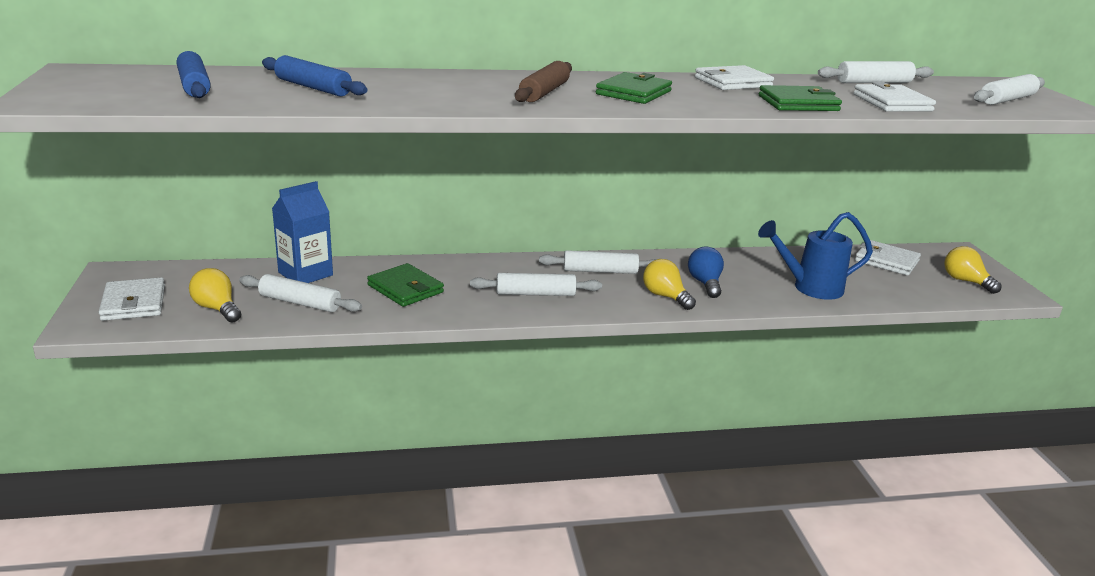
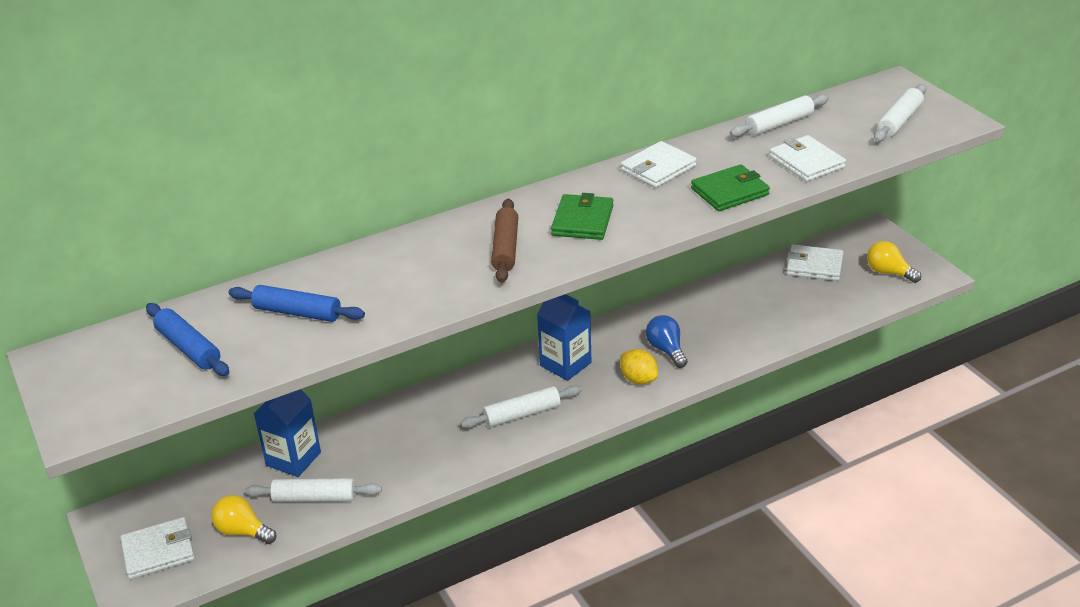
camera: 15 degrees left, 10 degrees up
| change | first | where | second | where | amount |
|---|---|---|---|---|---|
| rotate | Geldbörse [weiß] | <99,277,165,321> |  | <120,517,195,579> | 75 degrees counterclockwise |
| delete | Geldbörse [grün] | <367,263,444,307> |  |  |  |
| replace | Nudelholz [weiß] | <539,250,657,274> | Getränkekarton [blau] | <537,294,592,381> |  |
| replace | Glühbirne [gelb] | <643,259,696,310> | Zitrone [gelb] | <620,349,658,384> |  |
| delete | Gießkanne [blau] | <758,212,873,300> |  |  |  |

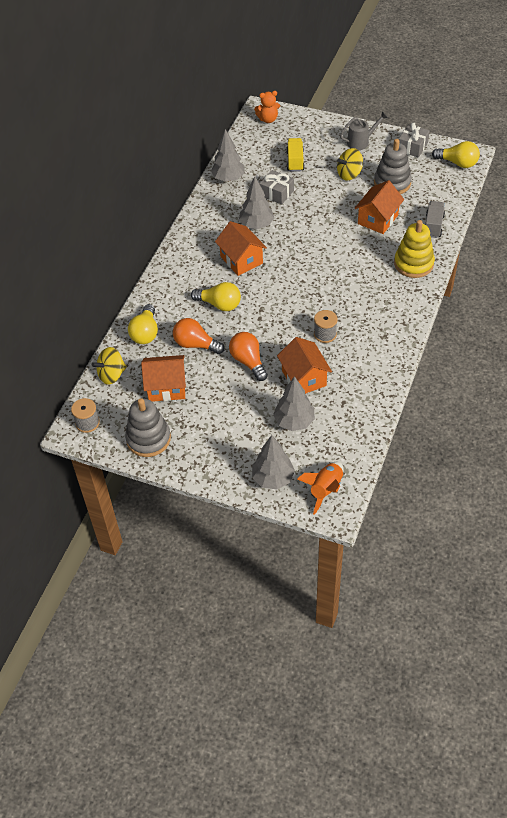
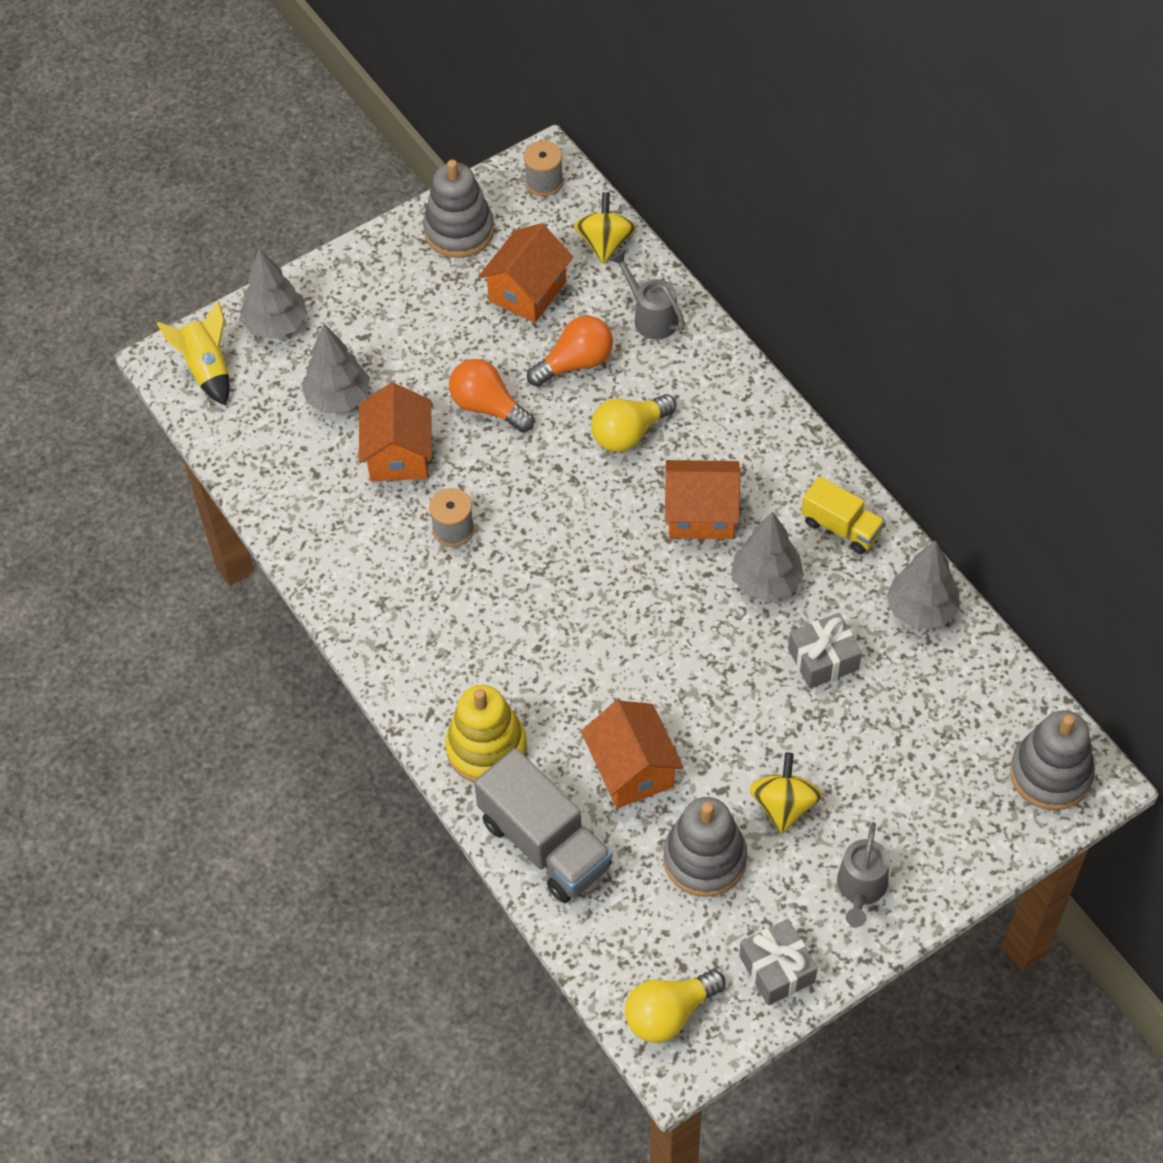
camera: 125 degrees right, 5 degrees up
| change | first | where | second | where | amount |
|---|---|---|---|---|---|
| replace | Glühbirne [gelb] | <128,304,158,344> | Gießkanne [grau] | <610,251,686,340> |  |
| rotate | Glühbirne [orange] | <229,332,268,381> |  | <449,359,534,432> | 150 degrees counterclockwise |
| replace | Teddybär [orange] | <254,91,280,123> | Stapelspielzeug [grau] | <1010,710,1095,810> |  |
| rotate | Haus [orange] | <277,337,332,394> |  | <359,383,432,481> | 75 degrees clockwise |
| move | Lastwagen [gelb] | <286,138,304,172> |  | <801,476,885,554> |  |
| recolor | Rakete [orange] | <297,462,344,515> | Rakete [gelb] | <157,301,230,406> |  |
| resize | Lastwagen [grau] | <425,201,445,238> |  | <474,748,612,903> | x1.68 |

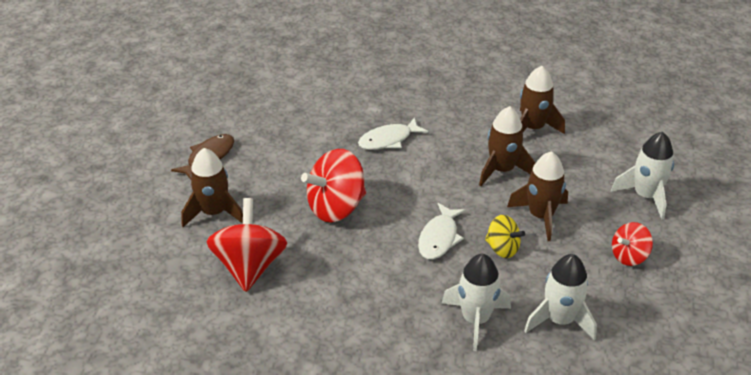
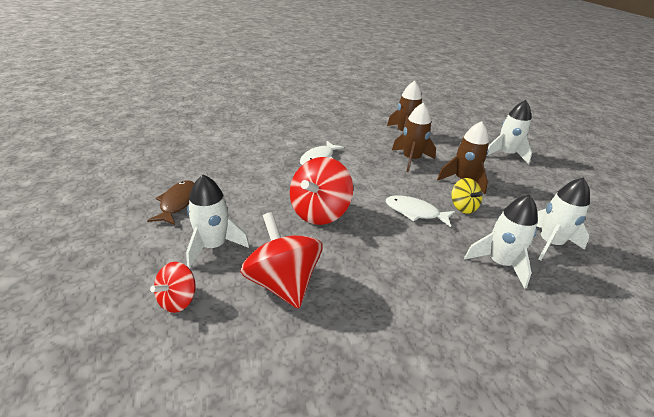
camera: 30 degrees left, 5 degrees down
| change | first | where | second | where | amount |
|---|---|---|---|---|---|
| recolor | Rakete [braun] | <181,148,243,227> | Rakete [weiß] | <186,175,249,269> |  |
| rotate | Fisch [weiß] | <418,203,466,259> |  | <386,196,455,227> | 120 degrees clockwise |
| rotate | Kreisel [gelb] | <485,215,525,258> |  | <452,178,483,214> | 60 degrees clockwise |
| move | Kreisel [rot] | <612,222,653,266> |  | <150,262,196,313> |  |

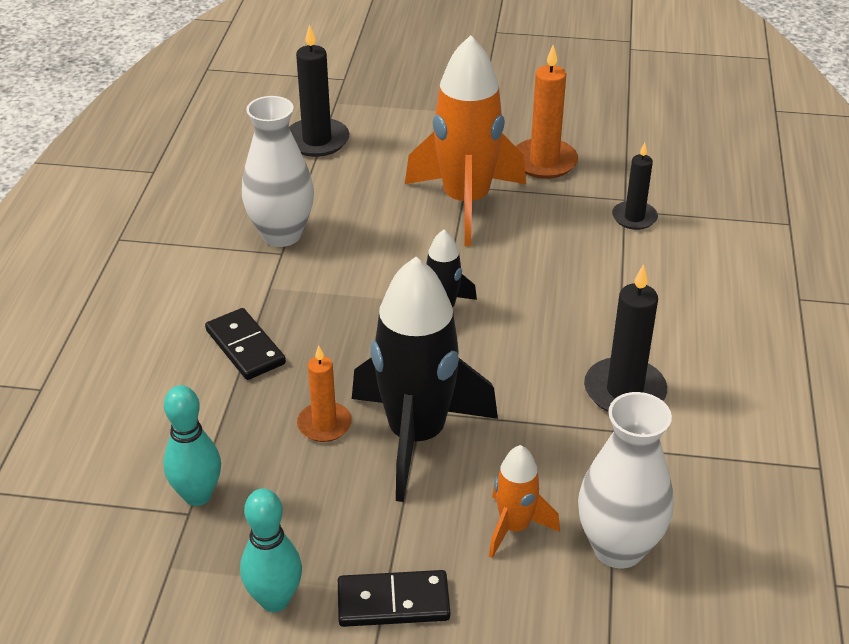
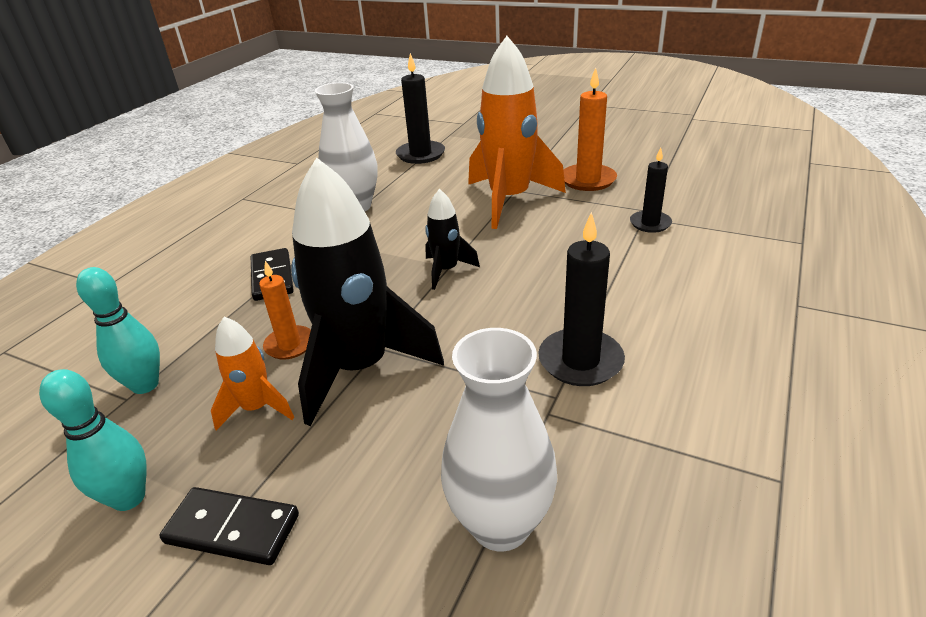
camera: 20 degrees right, 5 degrees down
| change | first | where | second | where | amount |
|---|---|---|---|---|---|
| move | Rakete [orange] | <489,445,560,558> |  | <211,317,294,431> |  |

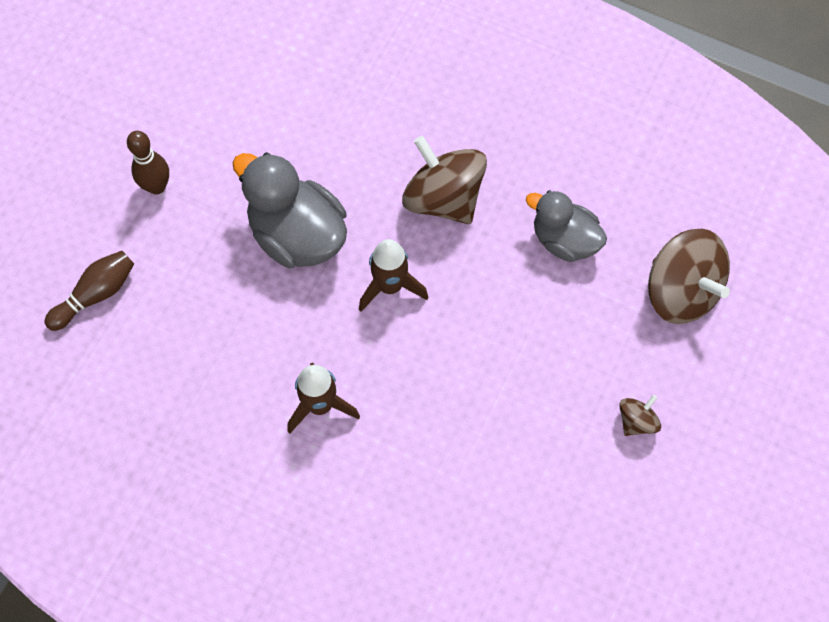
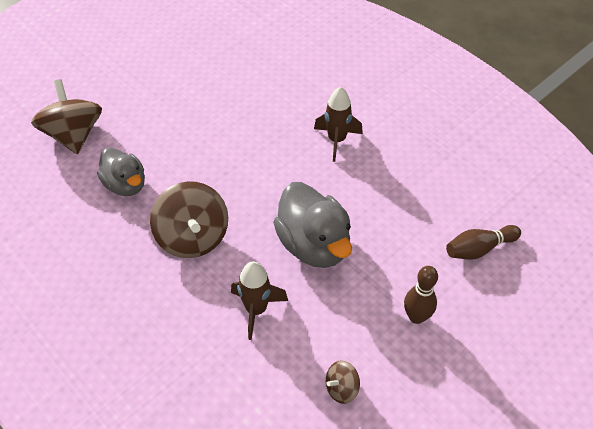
camera: 160 degrees left, 15 degrees down
| change | first | where | second | where | amount |
|---|---|---|---|---|---|
| move | Rakete [braun] | <359,239,428,312> |  | <231,261,288,340> |  |
| move | Kreisel [braun] | <619,395,661,436> |  | <326,360,360,404> |  |

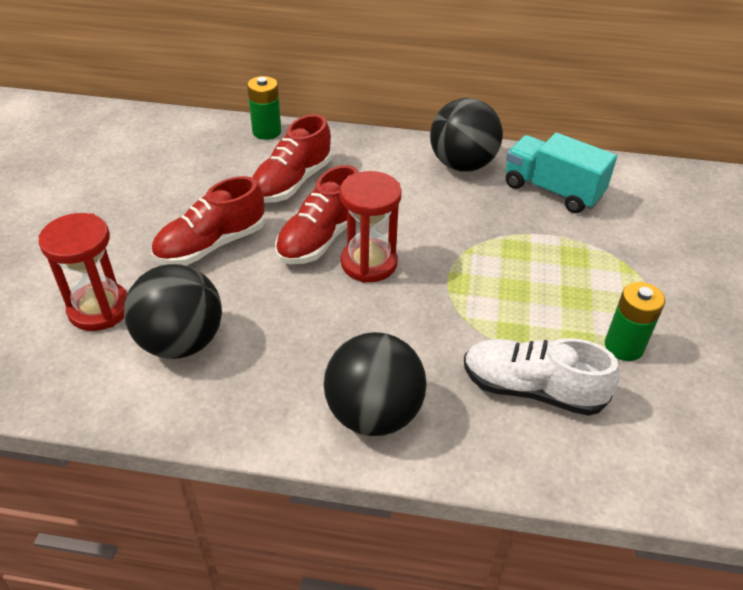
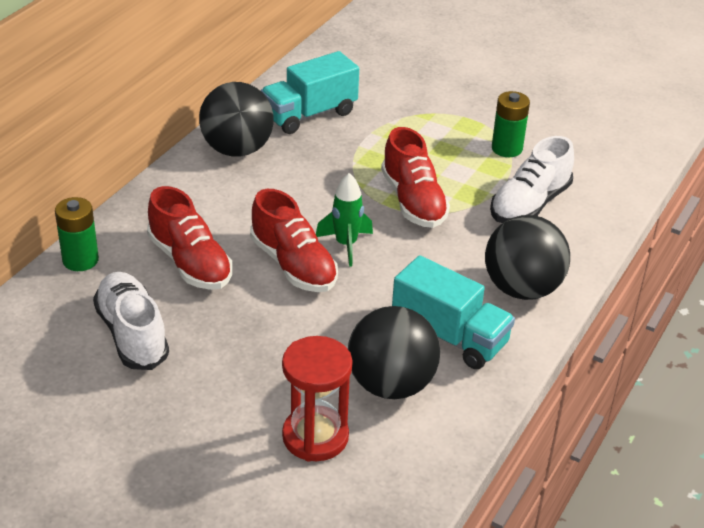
camera: 70 degrees left, 5 degrees down
| change | first | where | second | where | amount |
|---|---|---|---|---|---|
| move | Schuh [rot] | <151,176,265,265> |  | <381,127,450,228> |  |
| replace | Sanduhr [rot] | <340,171,402,283> | Rakete [grün] | <316,173,373,267> |  |
| insert |  |  | Schuh [weiß] | <93,272,169,370> |  |
| insert |  |  | Lastwagen [türkis] | <392,255,515,369> |  |

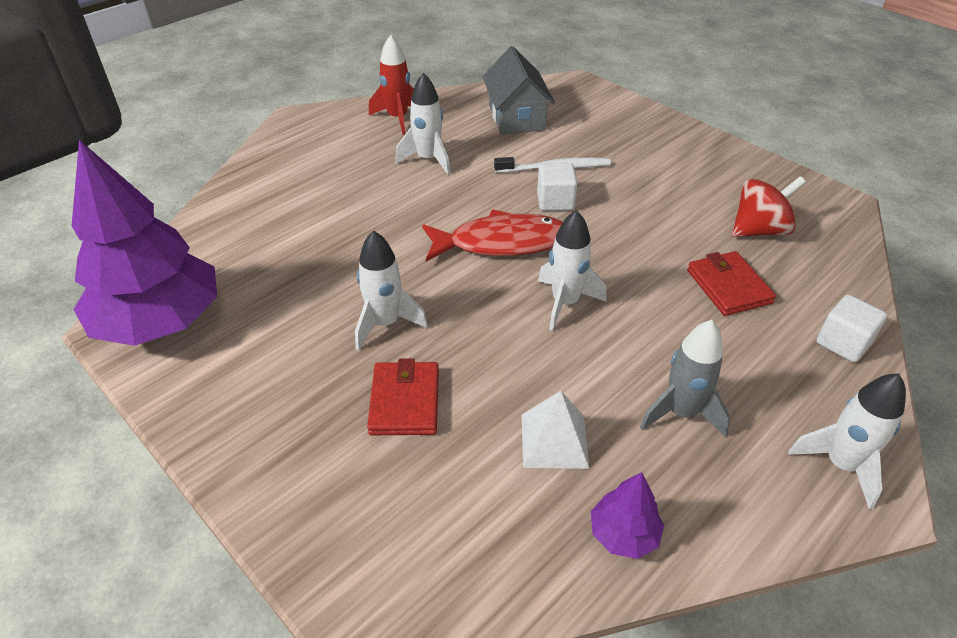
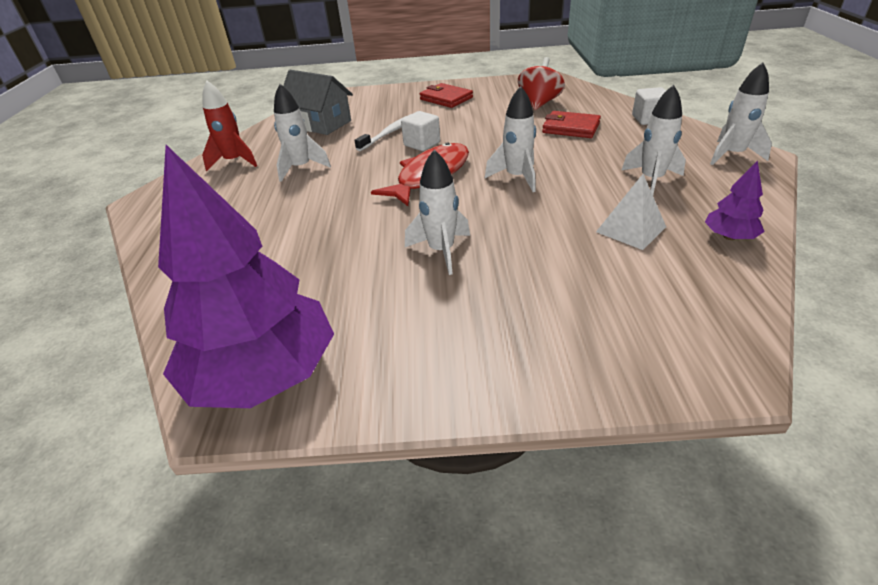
camera: 45 degrees left, 5 degrees down
| change | first | where | second | where | amount |
|---|---|---|---|---|---|
| move | Geldbörse [rot] | <367,358,439,435> |  | <420,83,473,108> |  |
| recolor | Rakete [grau] | <640,320,730,438> | Rakete [weiß] | <621,85,686,195> |  |

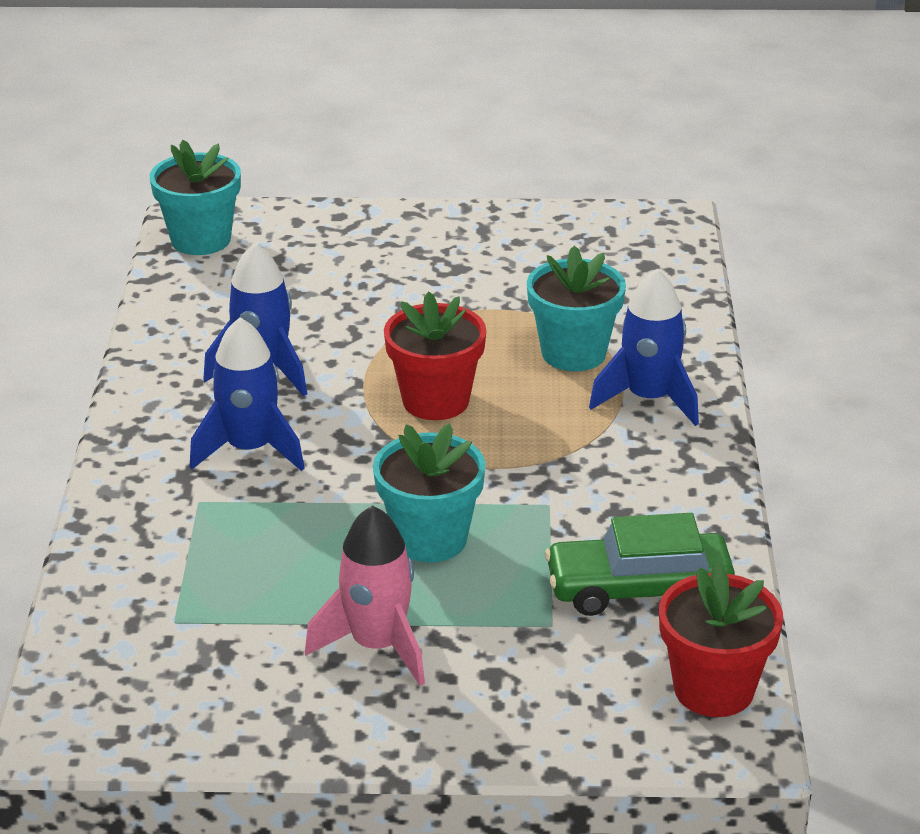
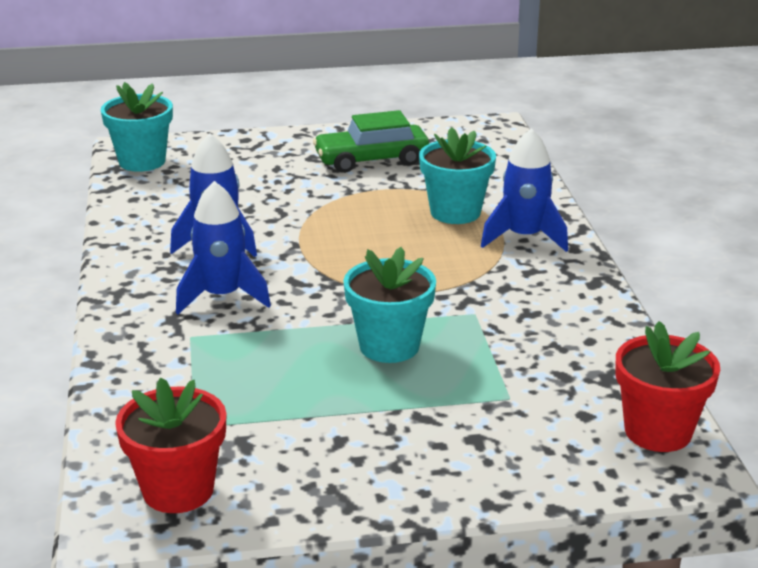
camera: 10 degrees left, 5 degrees down
| change | first | where | second | where | amount |
|---|---|---|---|---|---|
| delete | Rakete [rosa] | <305,505,425,686> |  |  |  |
| move | Blumentopf [rot] | <384,291,486,420> |  | <115,377,226,513> |  |
| move | Auto [grün] | <545,513,735,616> |  | <313,110,429,173> |  |

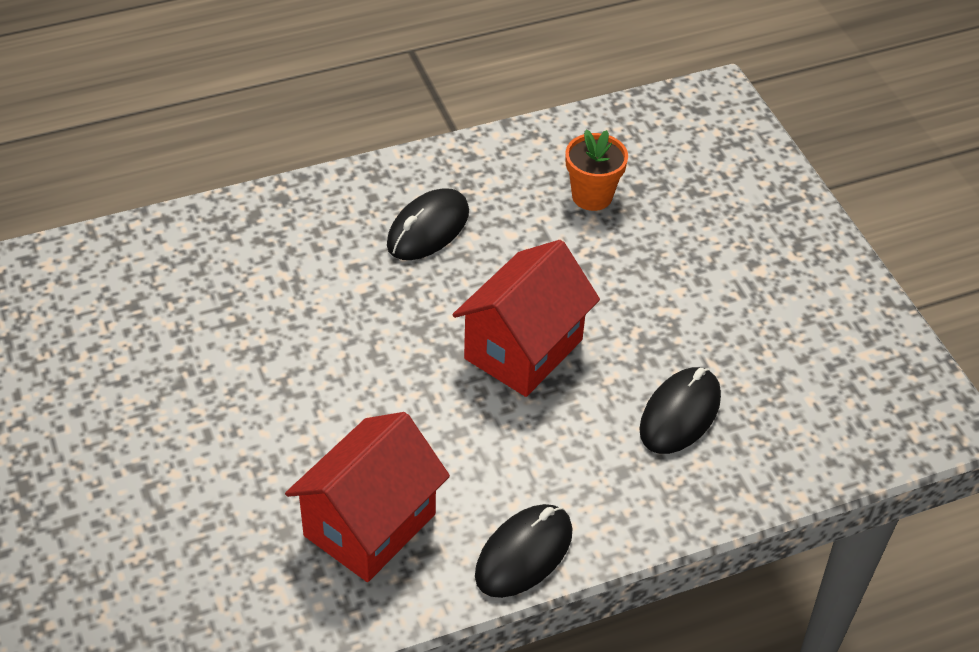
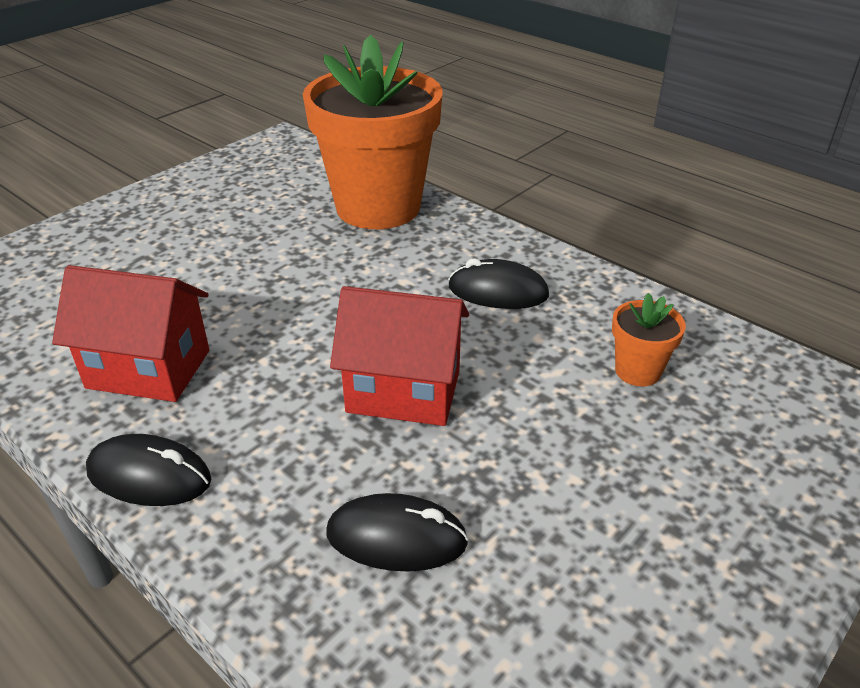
camera: 65 degrees right, 10 degrees down
| change | first | where | second | where | amount |
|---|---|---|---|---|---|
| insert |  |  | Blumentopf [orange] | <303,35,443,229> |  |

